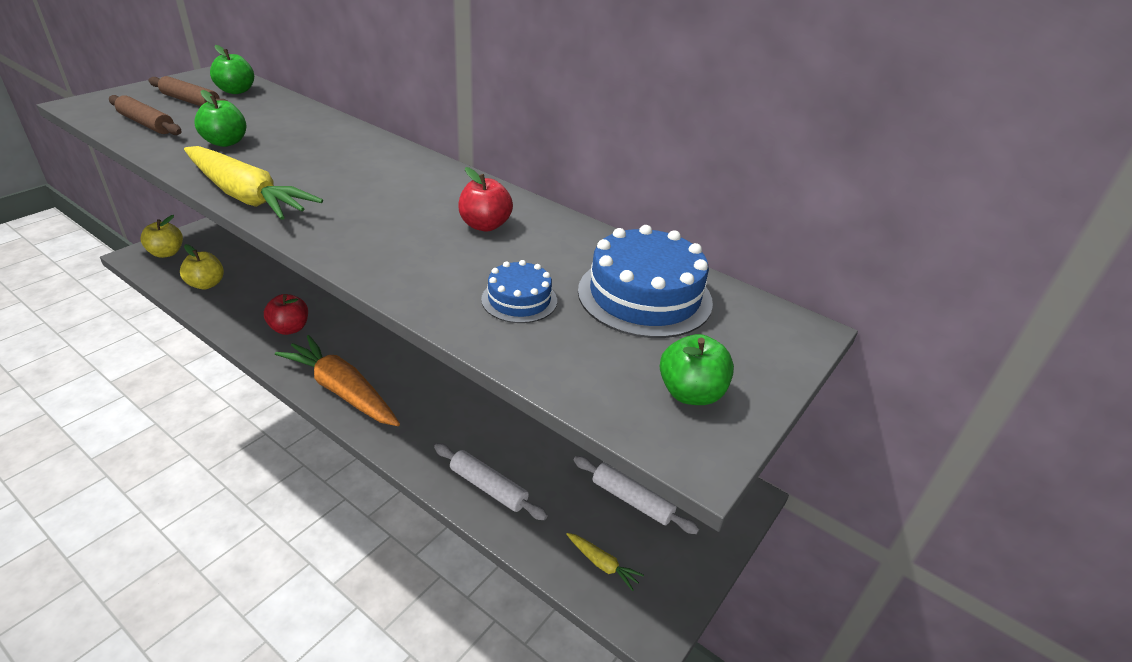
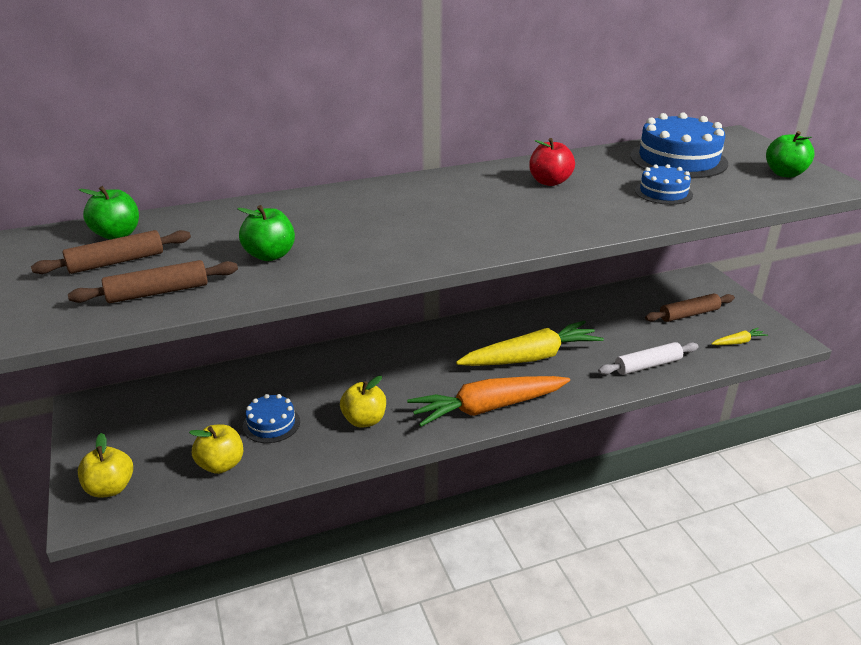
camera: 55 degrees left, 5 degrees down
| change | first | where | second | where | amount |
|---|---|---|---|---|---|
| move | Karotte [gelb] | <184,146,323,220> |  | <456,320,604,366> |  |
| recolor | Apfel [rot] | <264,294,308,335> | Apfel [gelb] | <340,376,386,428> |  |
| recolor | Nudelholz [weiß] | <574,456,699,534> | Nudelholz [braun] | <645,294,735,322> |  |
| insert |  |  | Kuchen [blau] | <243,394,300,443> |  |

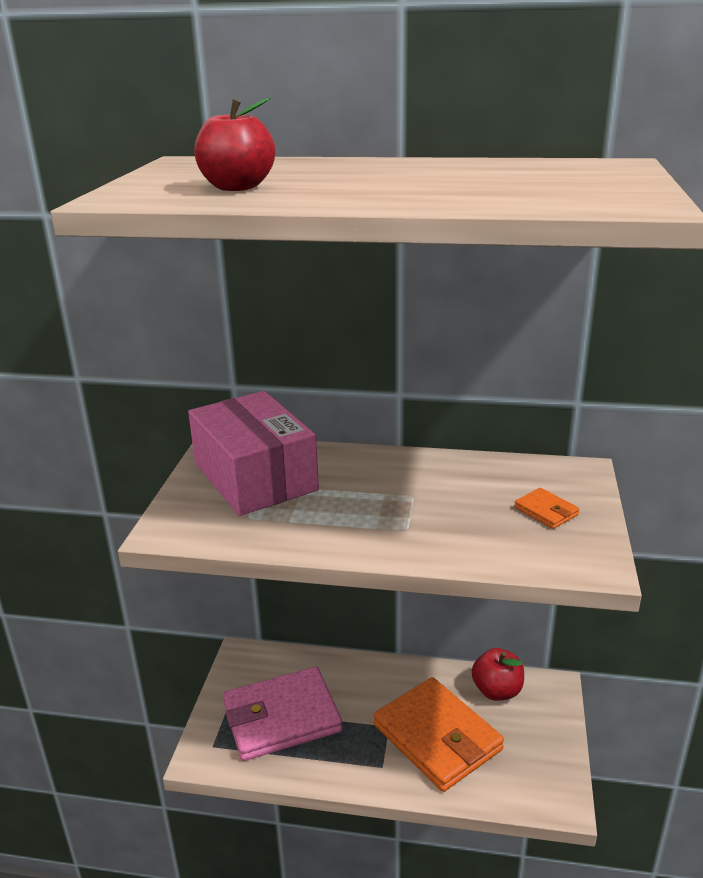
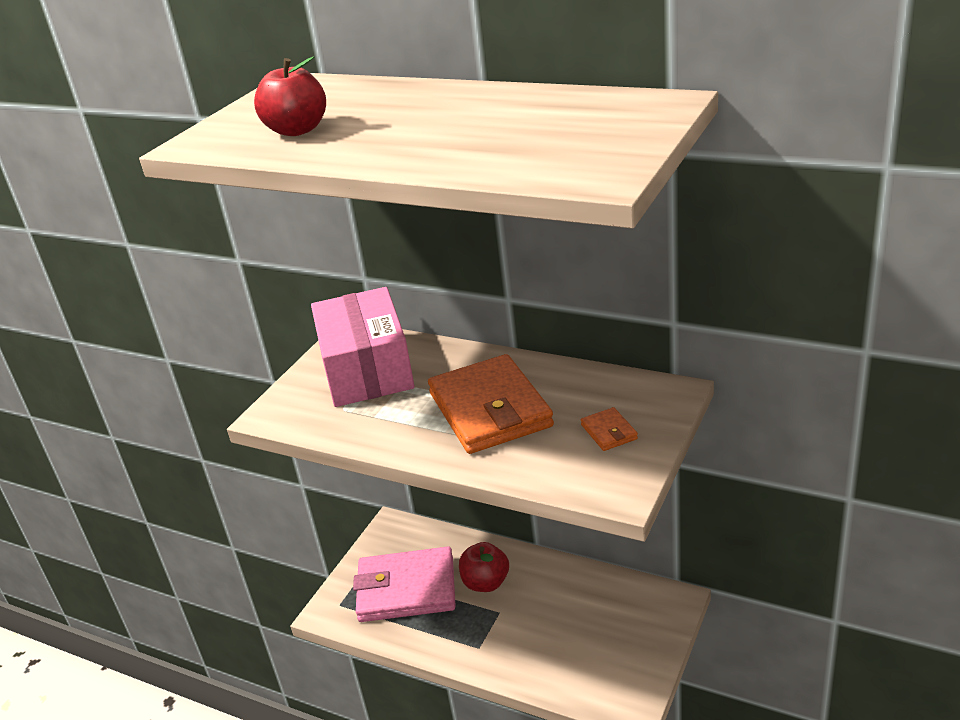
camera: 20 degrees right, 5 degrees up
| change | first | where | second | where | amount |
|---|---|---|---|---|---|
| move | Geldbörse [orange] | <374,677,504,792> |  | <428,354,554,454> |  |
| move | Apfel [rot] | <472,648,524,701> |  | <459,542,509,592> |  |

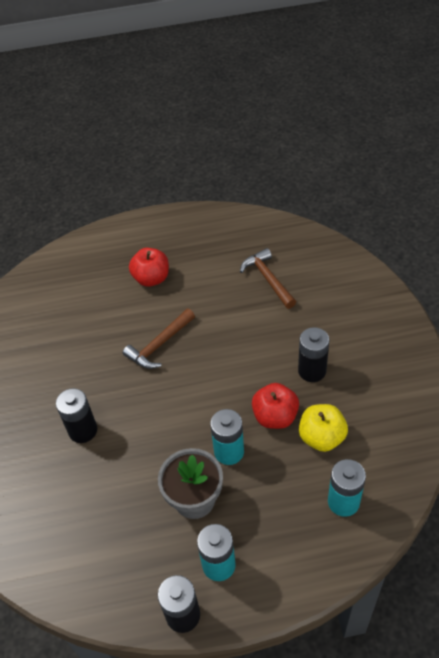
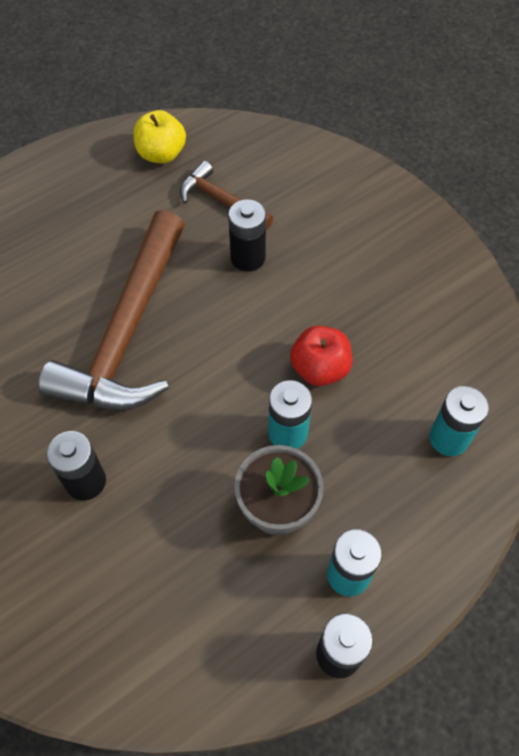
camera: 30 degrees left, 10 degrees up
| change | first | where | second | where | amount |
|---|---|---|---|---|---|
| resize | Hammer [braun] | <123,309,195,369> |  | <38,210,185,410> | x2.05 |
| delete | Apfel [rot] | <129,248,169,287> |  |  |  |
| move | Batterie [schwarz] | <298,327,329,382> |  | <228,199,266,272> |  |
| move | Apfel [gelb] | <299,404,348,452> |  | <133,110,186,163> |  |

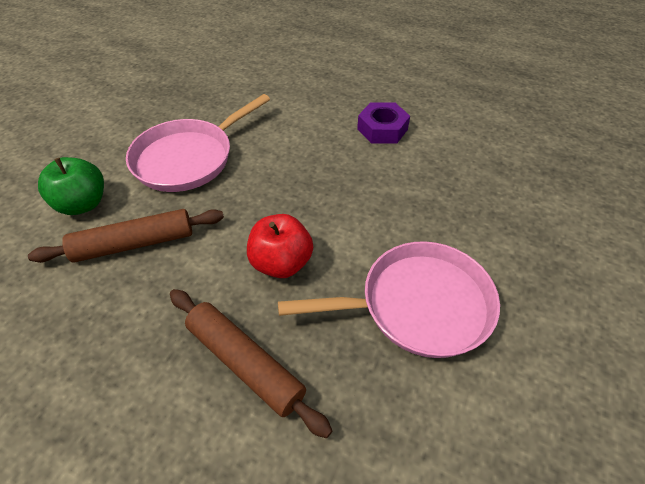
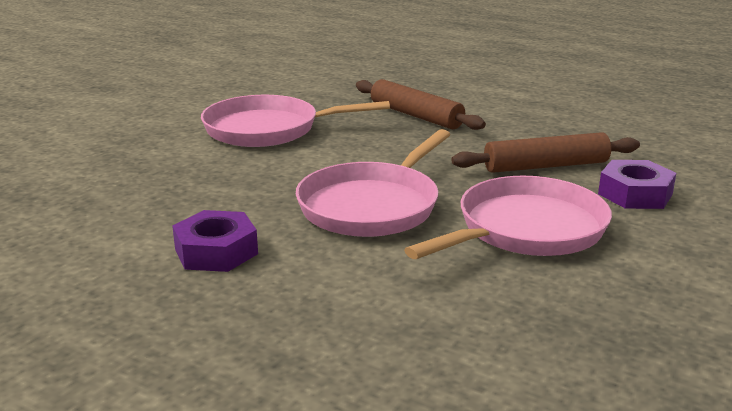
camera: 175 degrees left, 25 degrees down
| change | first | where | second | where | amount |
|---|---|---|---|---|---|
| replace | Apfel [grün] | <38,157,104,215> | Sechskantmutter [lila] | <598,160,676,209> |  |
| delete | Apfel [rot] | <247,214,313,278> |  |  |  |
| insert |  |  | Pfanne [rosa] | <296,129,451,237> |  |

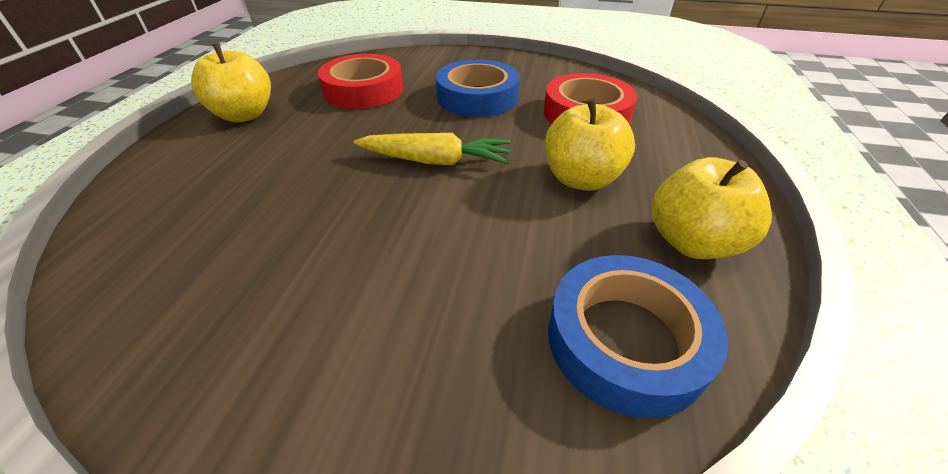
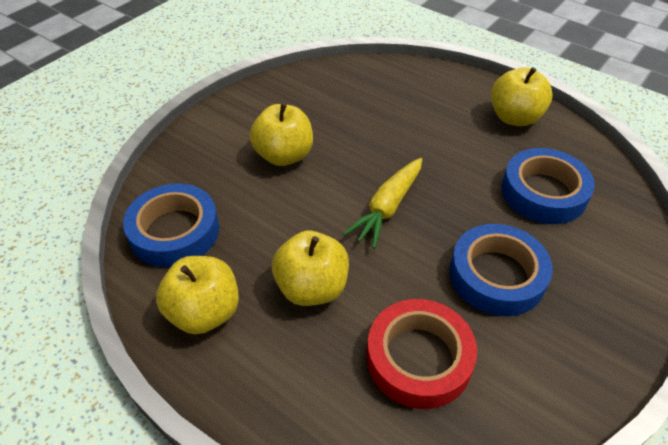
camera: 115 degrees right, 5 degrees up
| change | first | where | second | where | amount |
|---|---|---|---|---|---|
| recolor | Klebeband [rot] | <318,54,403,109> | Klebeband [blau] | <502,148,595,224> |  |
| insert |  |  | Apfel [gelb] | <250,103,313,166> |  |

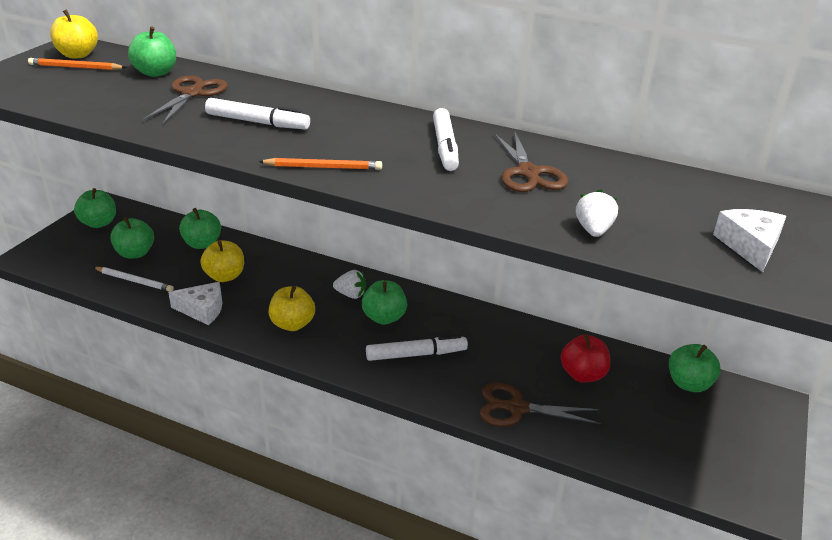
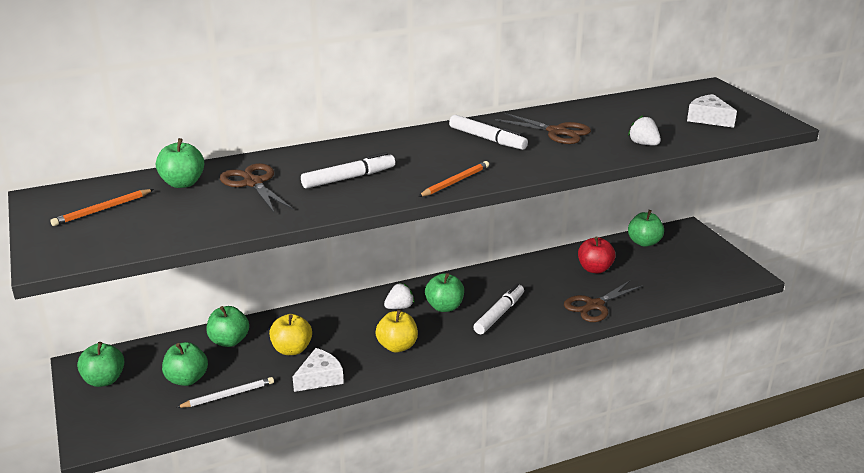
camera: 45 degrees left, 5 degrees down
| change | first | where | second | where | amount |
|---|---|---|---|---|---|
| delete | Apfel [gelb] | <50,9,98,58> |  |  |  |

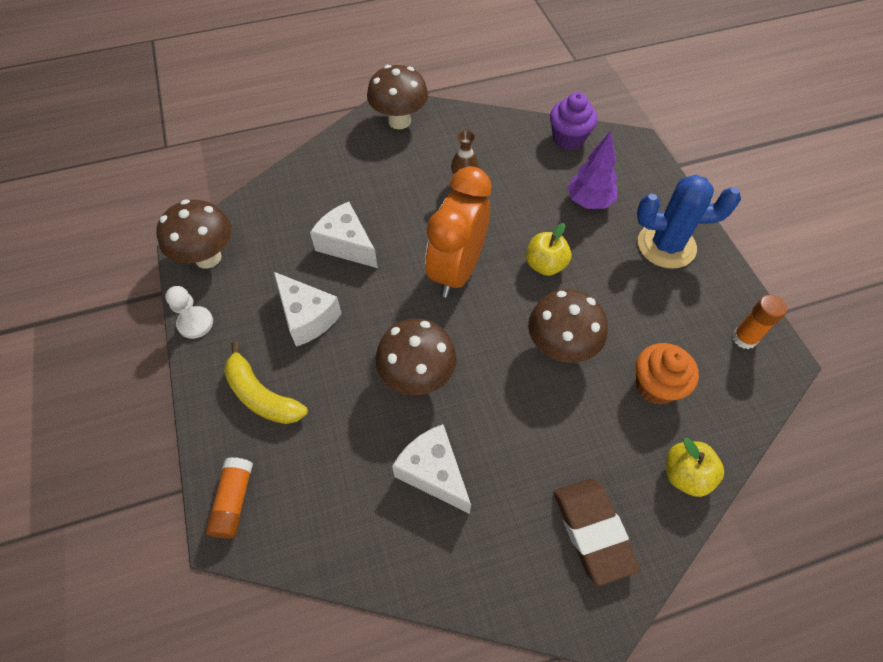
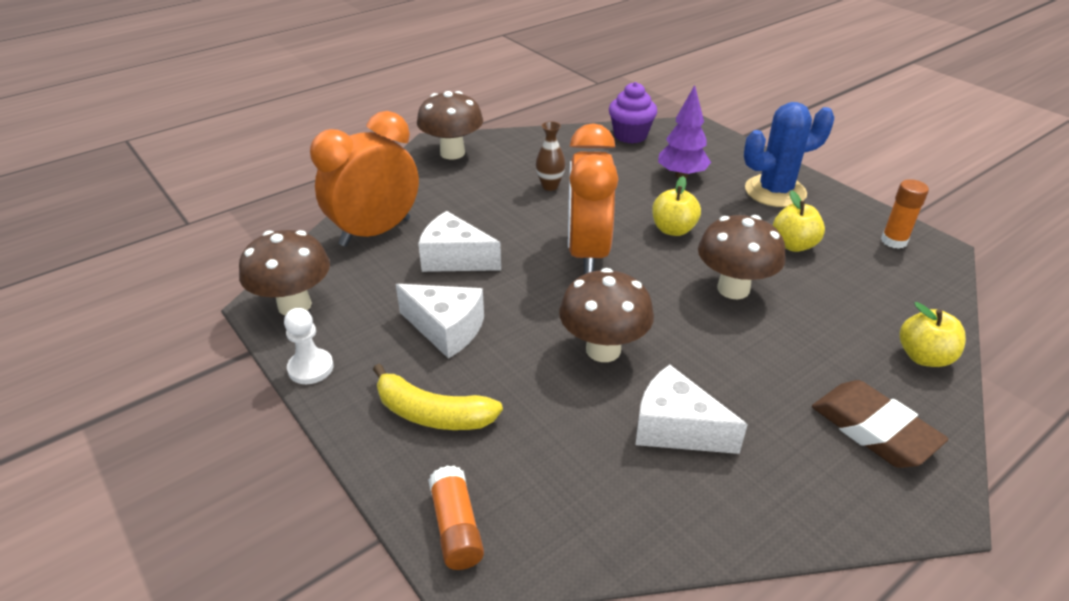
camera: 20 degrees left, 20 degrees down
| change | first | where | second | where | amount |
|---|---|---|---|---|---|
| delete | Muffin [orange] | <636,343,699,405> |  |  |  |
| insert |  |  | Wecker [orange] | <310,111,419,247> |  |
| insert |  |  | Apfel [gelb] | <773,190,825,252> |  |

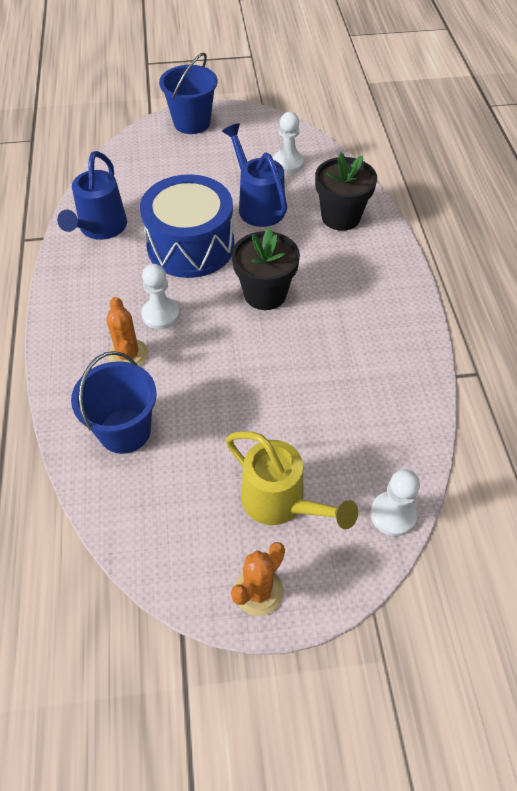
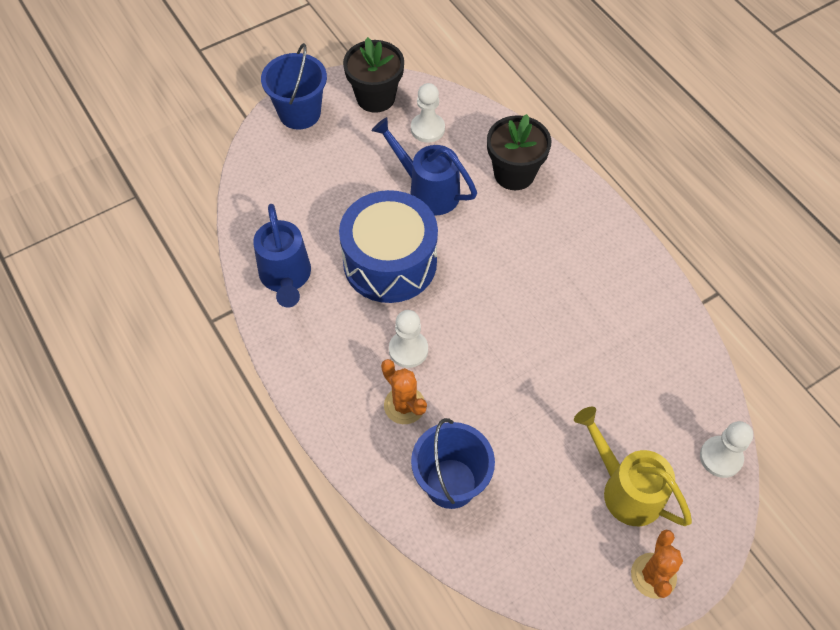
camera: 25 degrees left, 5 degrees up
| change | first | where | second | where | amount |
|---|---|---|---|---|---|
| rotate | Gießkanne [gelb] | <226,431,358,529> |  | <574,407,692,526> | 150 degrees counterclockwise |
| move | Blumentopf [schwarz] | <232,227,300,310> |  | <343,37,404,113> |  |

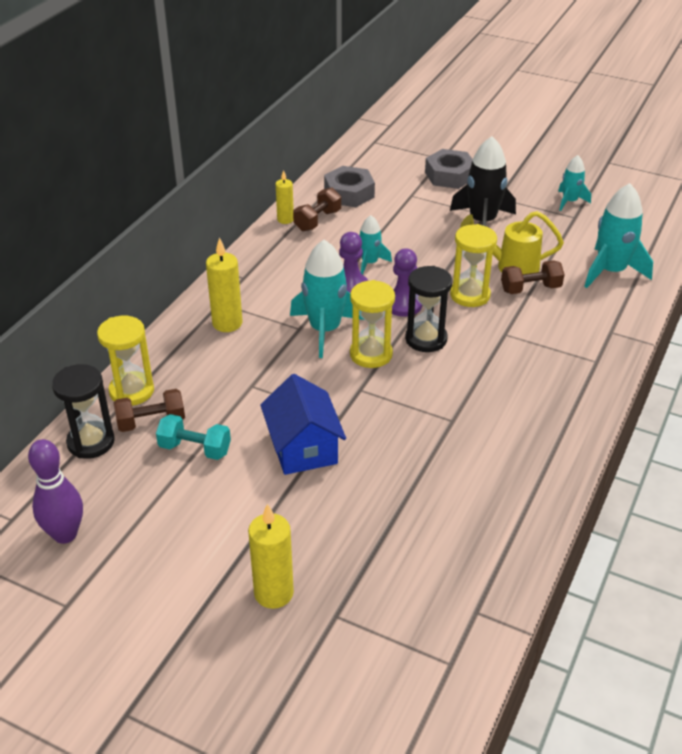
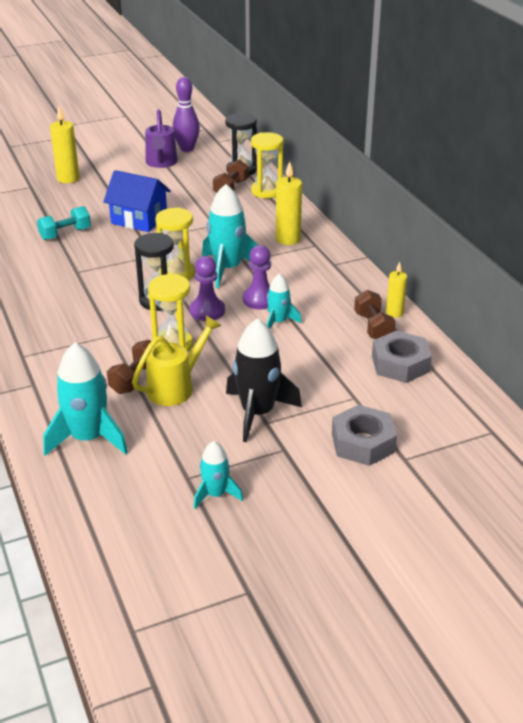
camera: 130 degrees right, 5 degrees down
| change | first | where | second | where | amount |
|---|---|---|---|---|---|
| move | Hantel [türkis] | <156,414,231,460> |  | <37,206,91,240> |  |
| insert |  |  | Gießkanne [lila] | <145,109,178,168> |  |

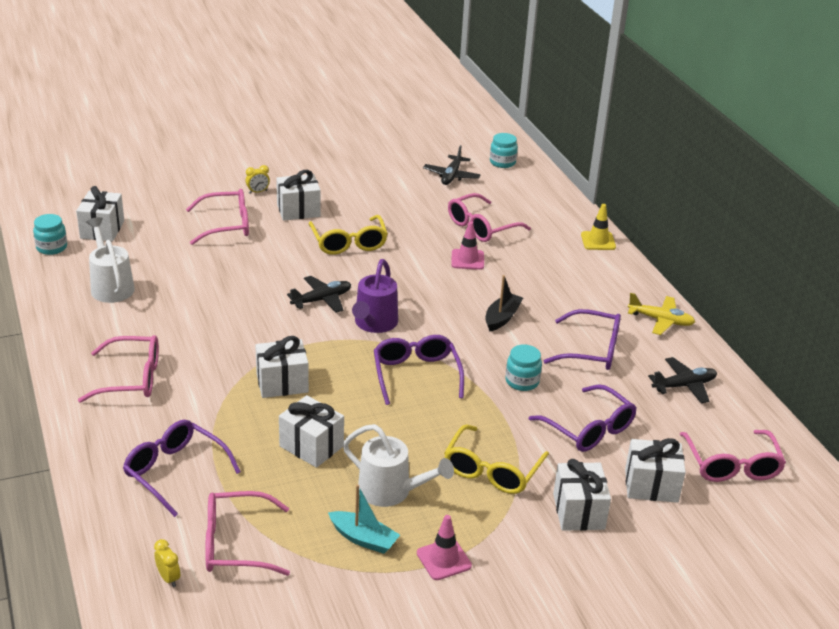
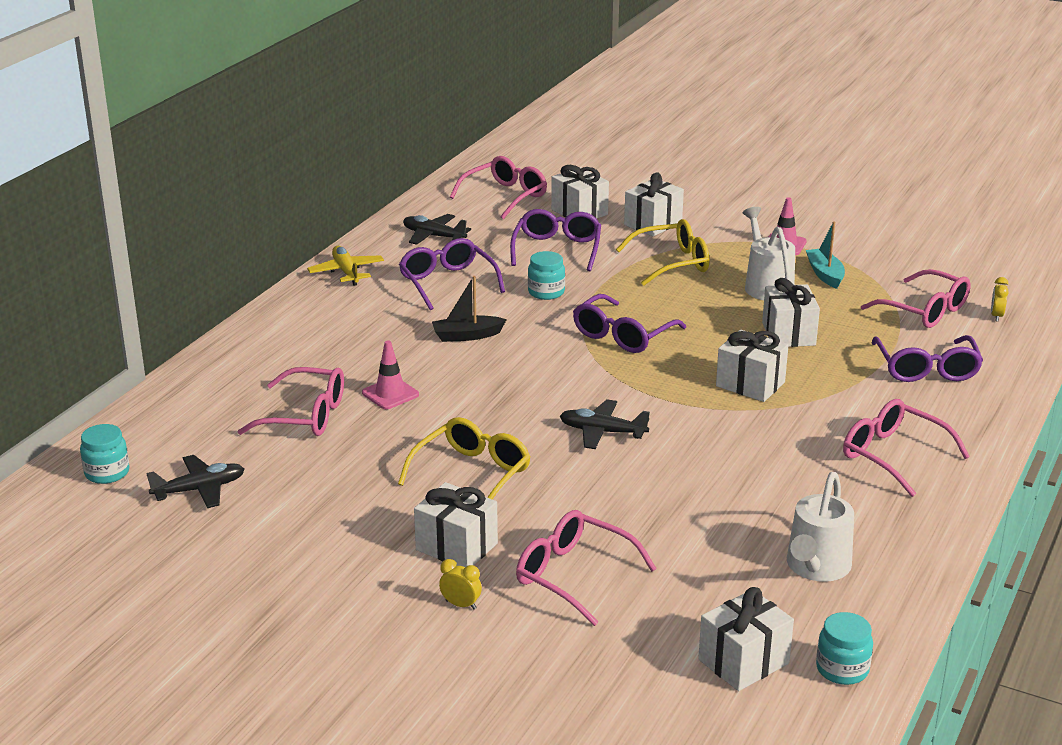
camera: 130 degrees left, 5 degrees down
| change | first | where | second | where | amount |
|---|---|---|---|---|---|
| delete | Gießkanne [lila] | <352,259,398,333> |  |  |  |
| delete | Leitkegel [gelb] | <581,204,616,250> |  |  |  |

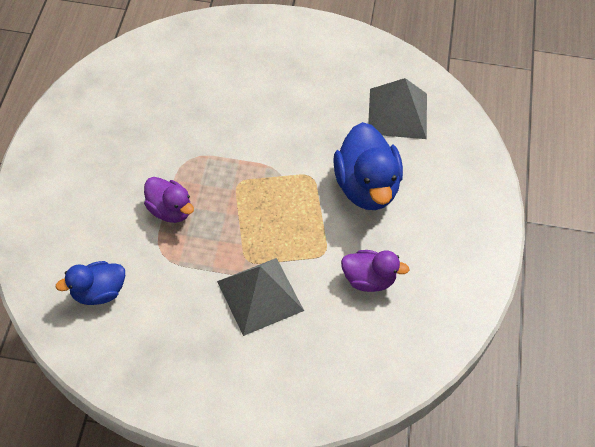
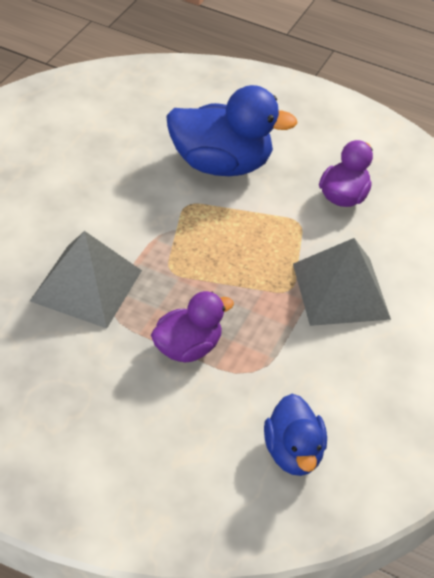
camera: 75 degrees left, 10 degrees down
| change | first | where | second | where | amount |
|---|---|---|---|---|---|
| move | Pyramide [grau] | <368,78,427,139> |  | <30,231,142,328> |  |

